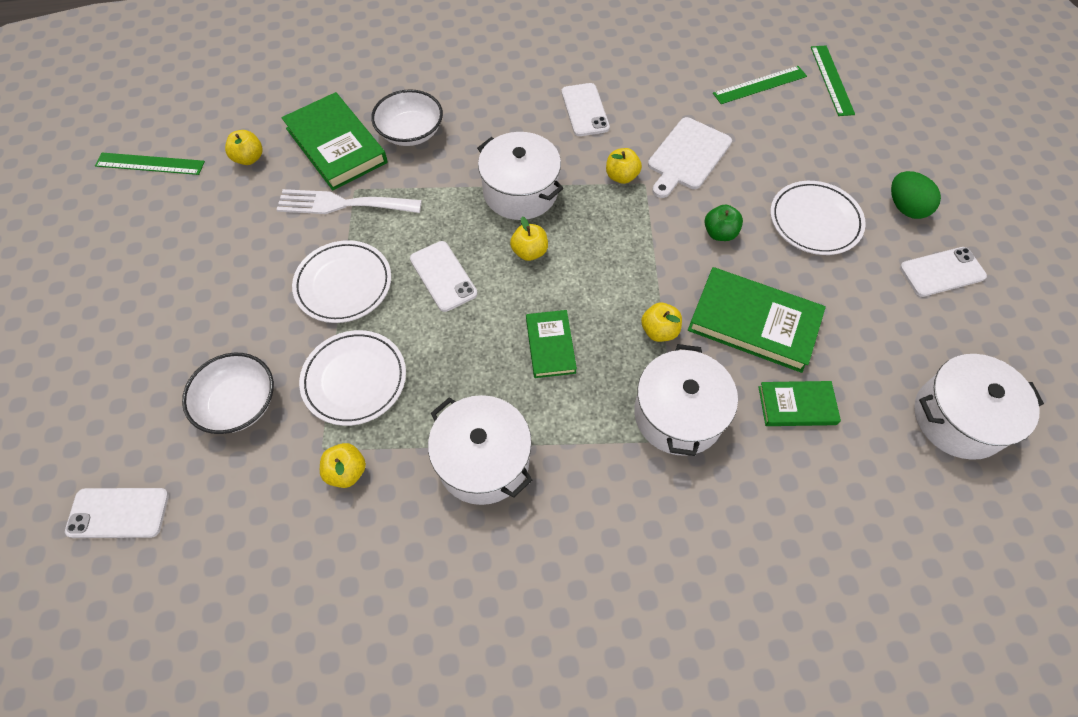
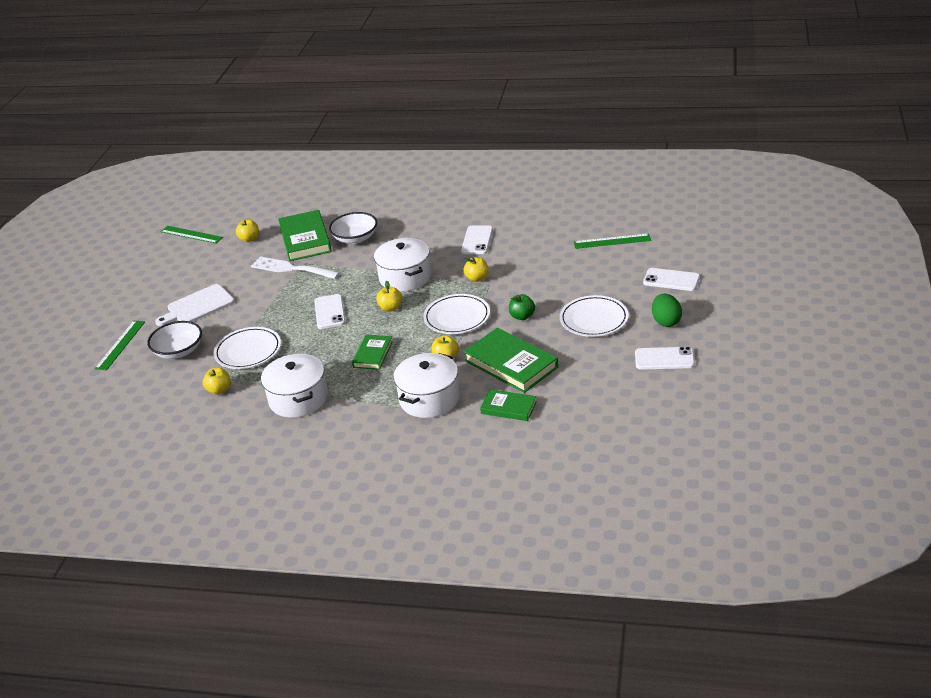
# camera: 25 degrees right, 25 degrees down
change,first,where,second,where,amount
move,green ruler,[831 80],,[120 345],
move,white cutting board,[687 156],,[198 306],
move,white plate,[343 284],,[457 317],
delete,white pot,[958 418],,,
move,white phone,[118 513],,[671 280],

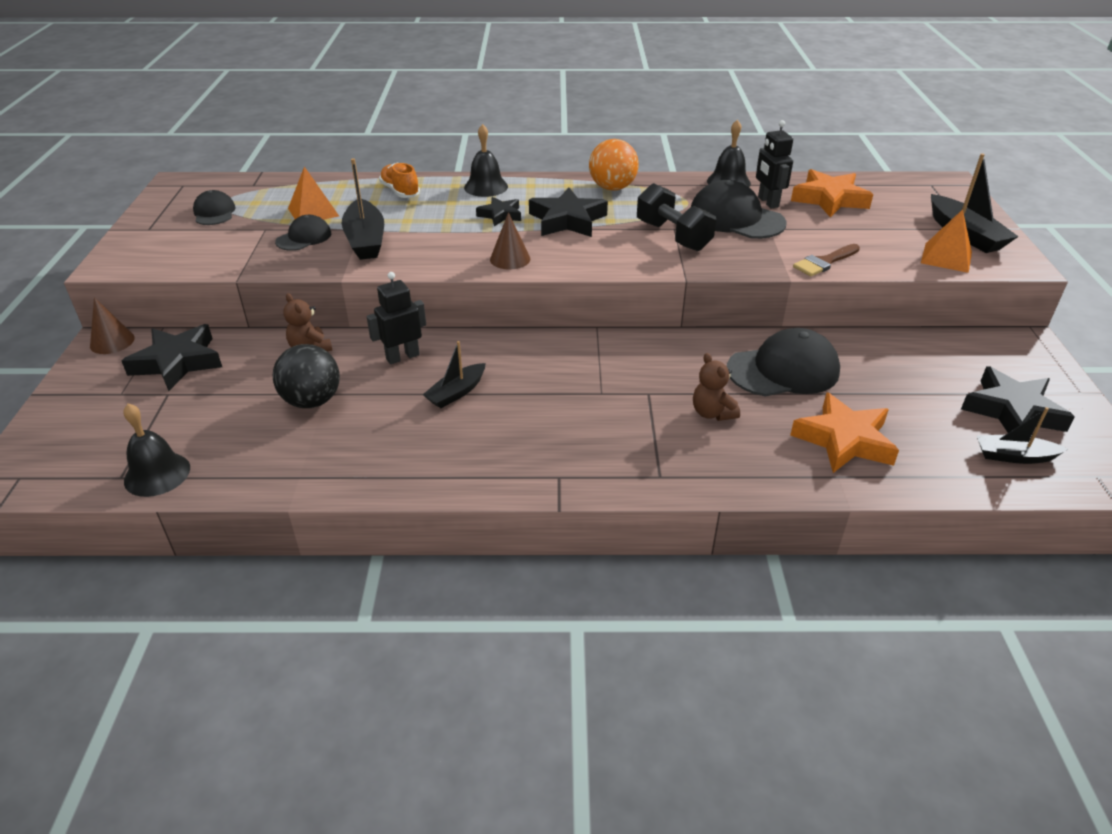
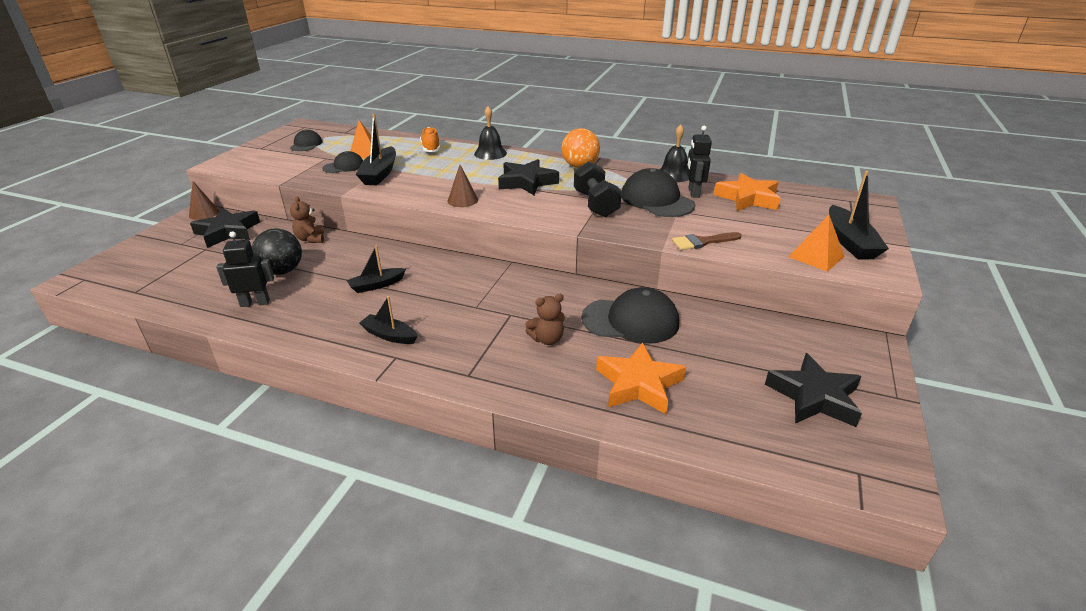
# camera: 20 degrees right, 5 degrees down
change,first,where,second,where,amount
delete,black star,[500 215],,,
move,black robot,[402 357],,[255 303],
rotate,brown teddy bear,[712 413],,[547 339],105 degrees counterclockwise
delete,black bell,[157 474],,,
move,black boat,[1014 456],,[389 335],

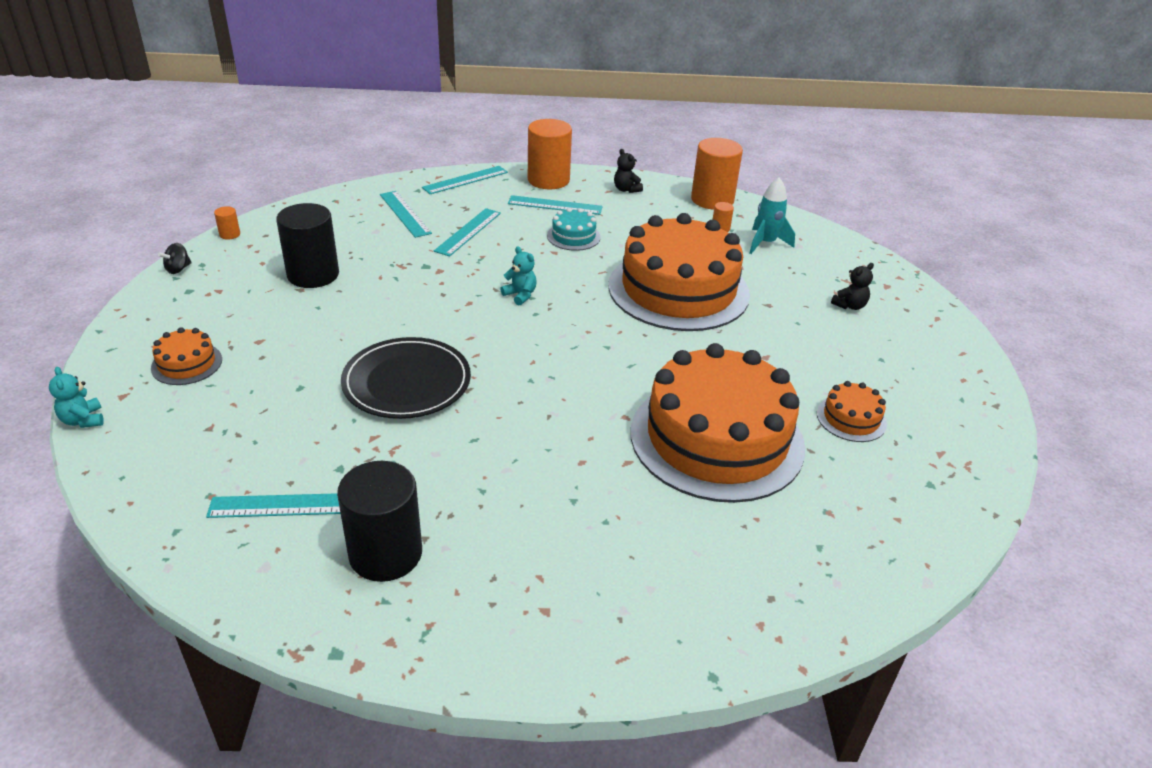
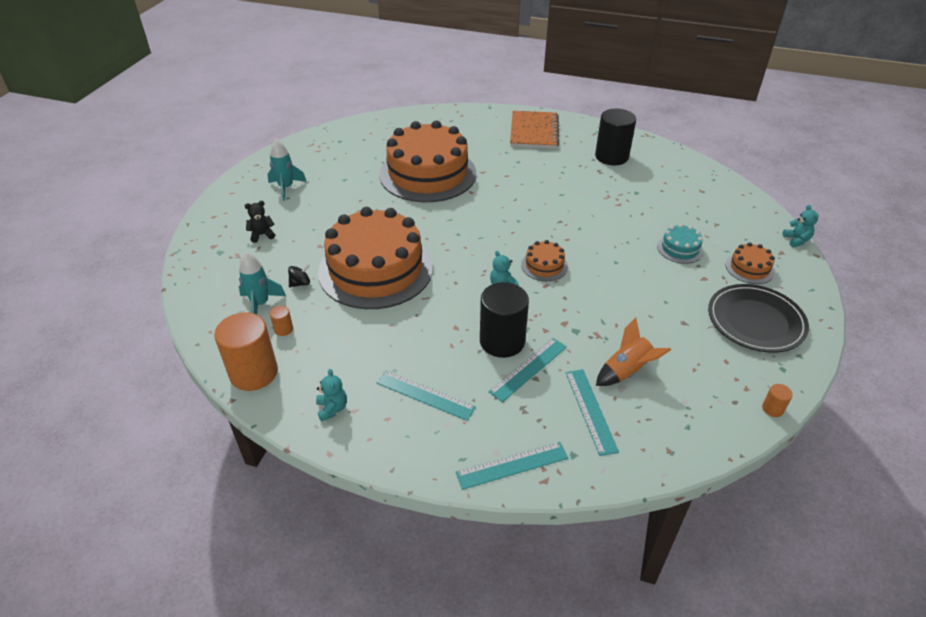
# camera: 160 degrees left, 5 degrees up
change,first,where,second,where,amount
delete,orange cylinder,[548 180],,,
recolor,black teddy bear,[626 189],turquoise teddy bear,[332 408],
move,black cylinder,[313 275],,[502 341],
move,turquoise cake,[573 236],,[680 248],
move,black spinning top,[178 269],,[300 283],
move,black plate,[407 382],,[755 321],
move,orange cake,[851 418],,[544 265],
delete,turquoise ruler,[284 506],,,
insert,,,orange notebook,[534 132],
insert,,,turquoise rocket,[286 188],
insert,,,orange rocket,[627 371],

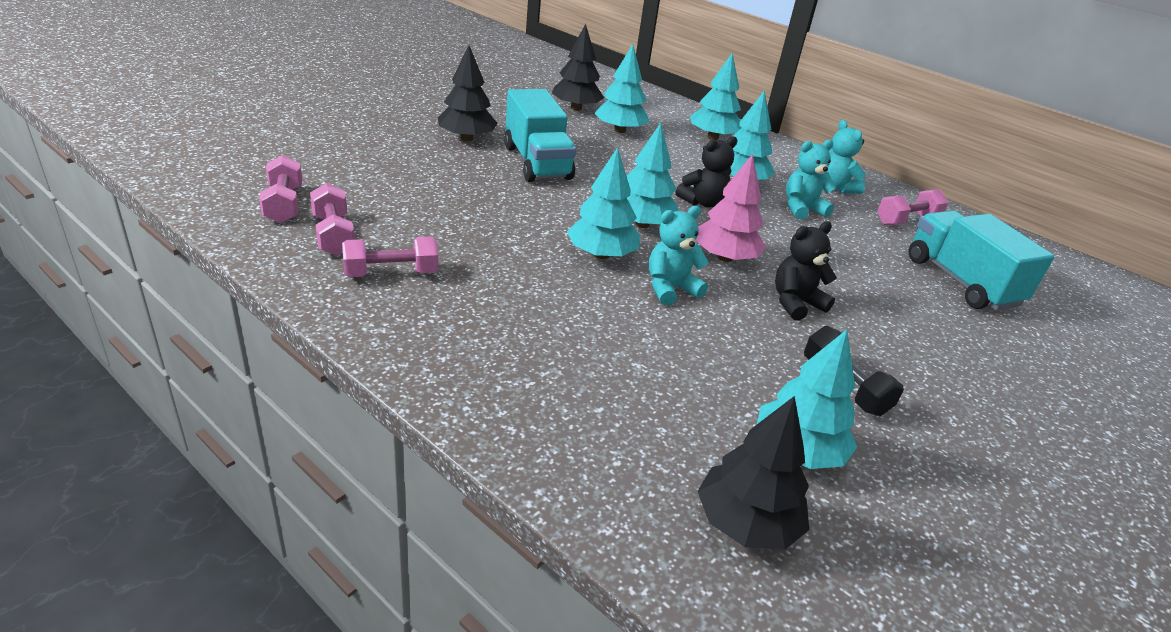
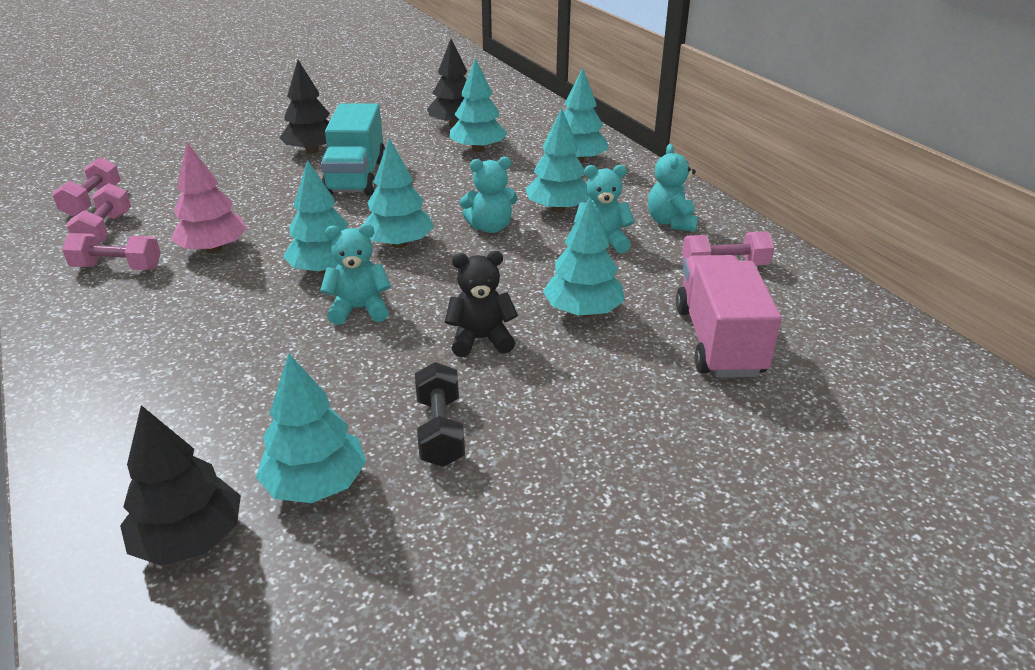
# camera: 25 degrees right, 0 degrees up
change,first,where,second,where,amount
recolor,black teddy bear,[703 202],turquoise teddy bear,[490 227],
move,pink tree,[725 257],,[214 249],
recolor,turquoise truck,[961 281],pink truck,[718 341],
insert,,,turquoise tree,[582 311],

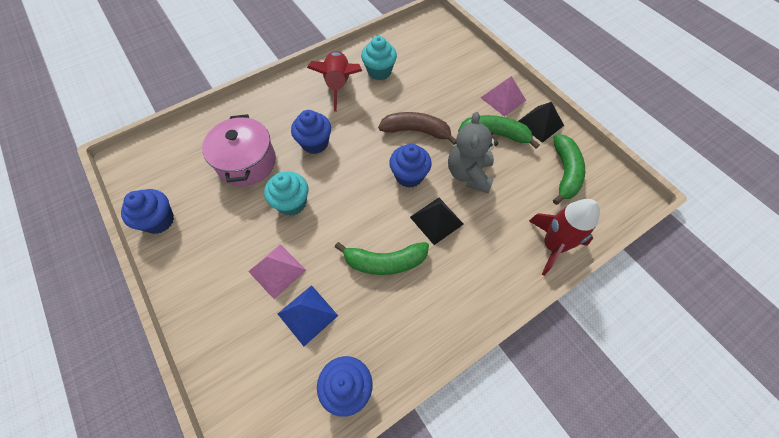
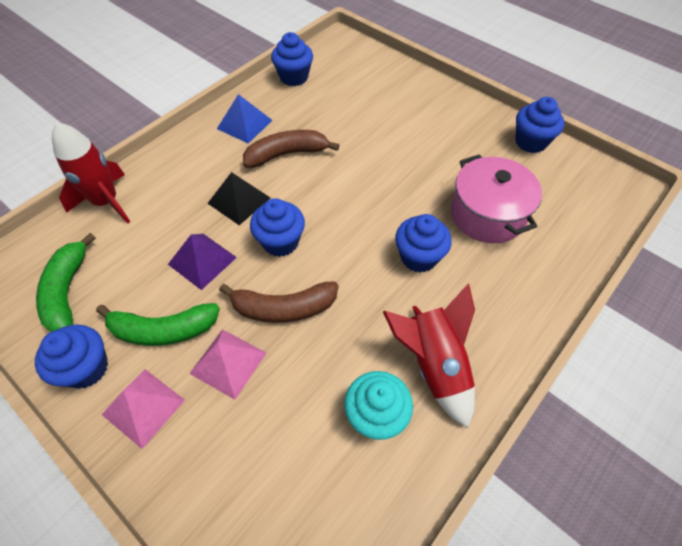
# camera: 165 degrees right, 5 degrees down
change,first,where,second,where,amount
replace,black pyramid,[540 123],blue cupcake,[86 368],
replace,grey teddy bear,[469 174],purple pyramid,[202 261],
delete,turquoise cupcake,[292 203],,,
recolor,green banana,[385 262],brown banana,[287 154],
move,pink pyramid,[277 270],,[228 363],
move,blue pyramid,[307 314],,[244 124],

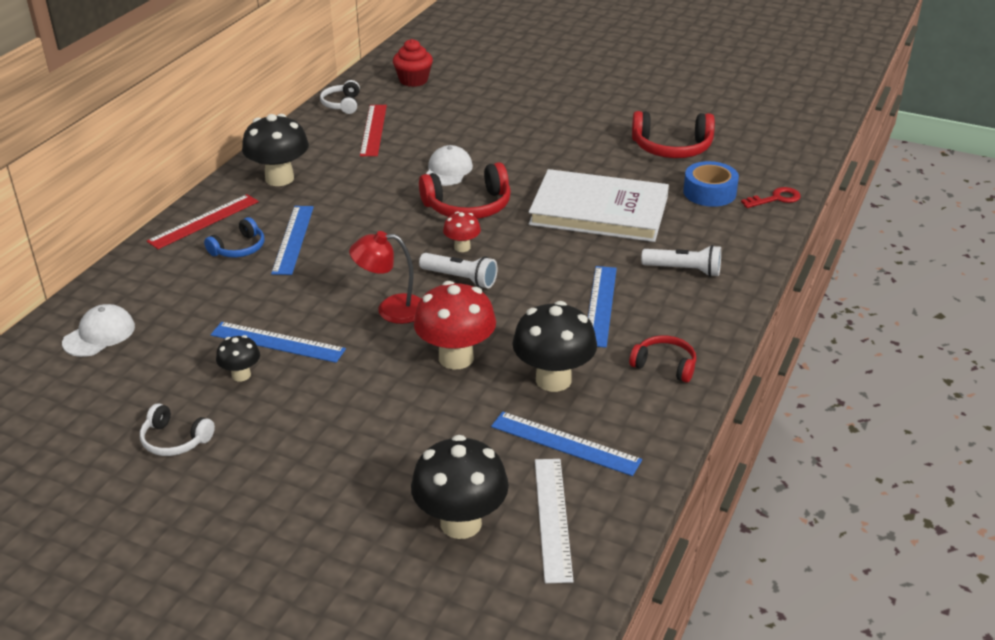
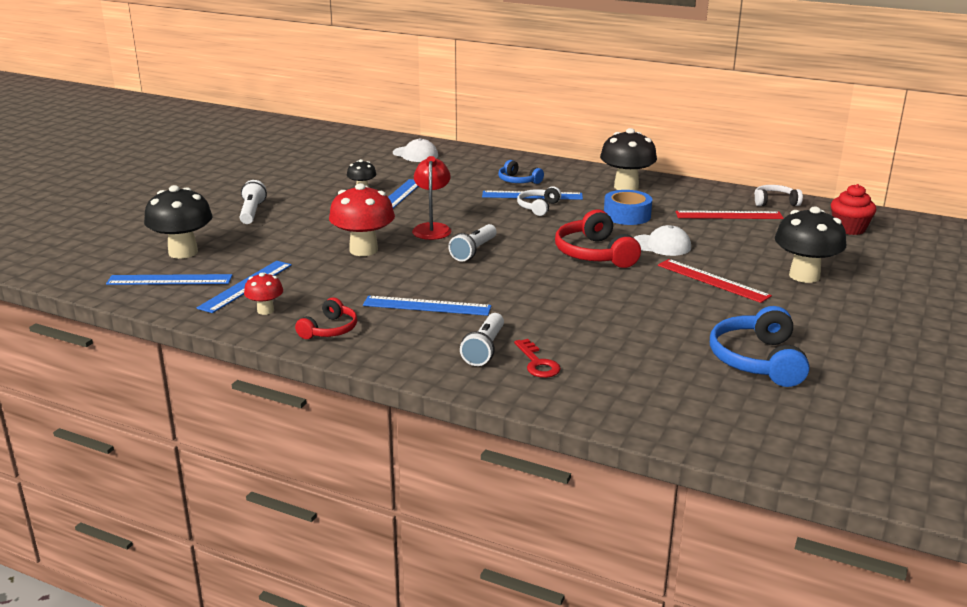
# camera: 90 degrees right, 10 degrees down
change,first,where,second,where,amount
recolor,red headphones,[672 148],blue headphones,[757 360],
move,blue tape,[709 192],,[627 215],
delete,white book,[599 210],,,
move,red key,[776 198],,[537 363],
move,red ruler,[204 221],,[712 280],
move,red mushroom,[462 247],,[265 310],
move,black mushroom,[553 380],,[804 276],
move,white headphones,[175 440],,[538 207],
recolor,white ruler,[553 518],blue ruler,[169 280],
insert,,,white flashlight,[252 212],

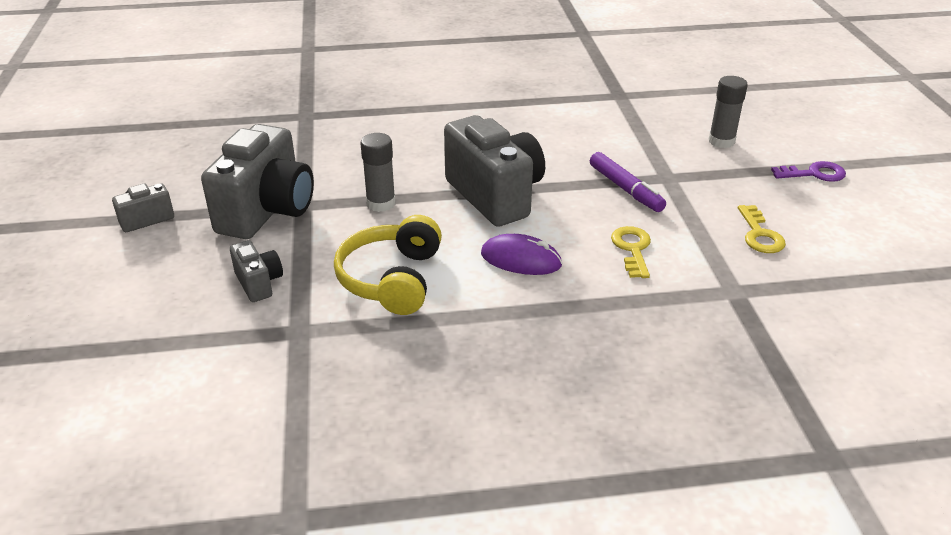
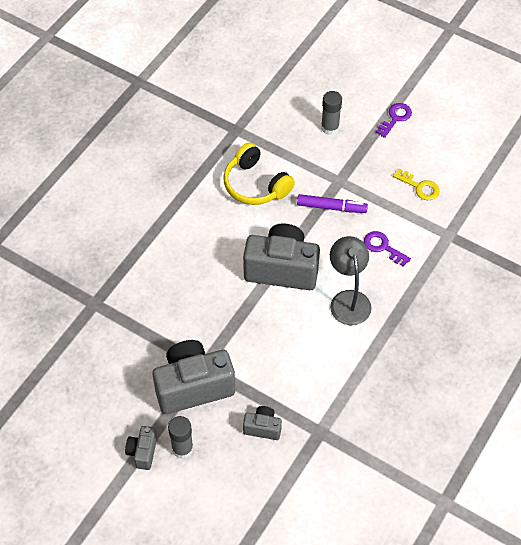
# camera: 50 degrees left, 20 degrees up
change,first,where,second,where,amount
rotate,grey camera,[267 211],,[193 386],75 degrees counterclockwise
move,grey glue stick,[381 203],,[182 448],
move,yellow headphones,[392 279],,[255 184],
recolor,yellow key,[632 249],purple key,[383 247],
replace,purple mouse,[521 259],grey lamp,[348 300],

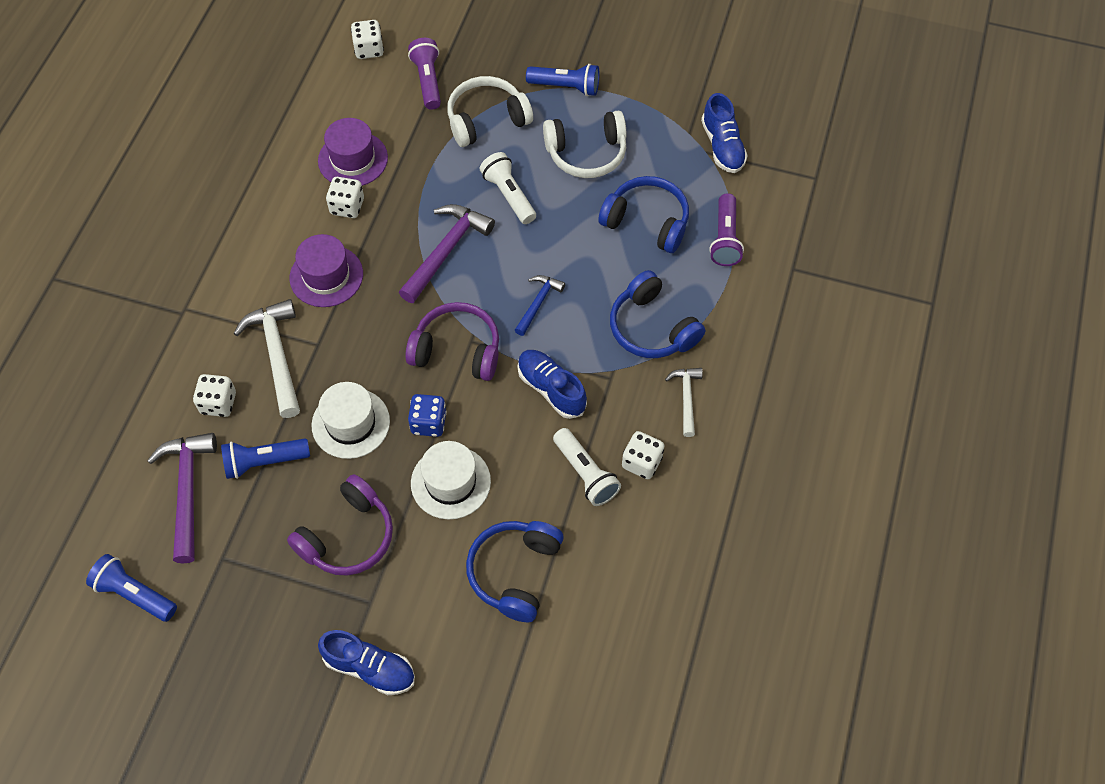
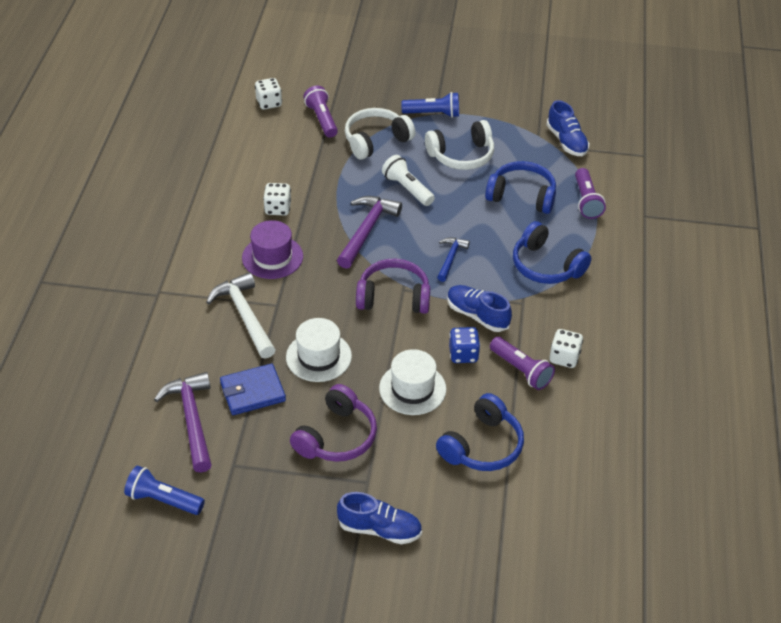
# camera: 10 degrees left, 15 degrees down
change,first,where,second,where,amount
delete,purple hat,[353 159],,,
delete,white hammer,[686 398],,,
delete,white dice,[218 403],,,
move,blue dice,[428 423],,[463 354],
recolor,white flashlight,[585 473],purple flashlight,[521 370],
replace,blue flashlight,[264 462],blue wallet,[252 392],
rotate,blue headphones,[514 572],,[482 446],150 degrees counterclockwise

